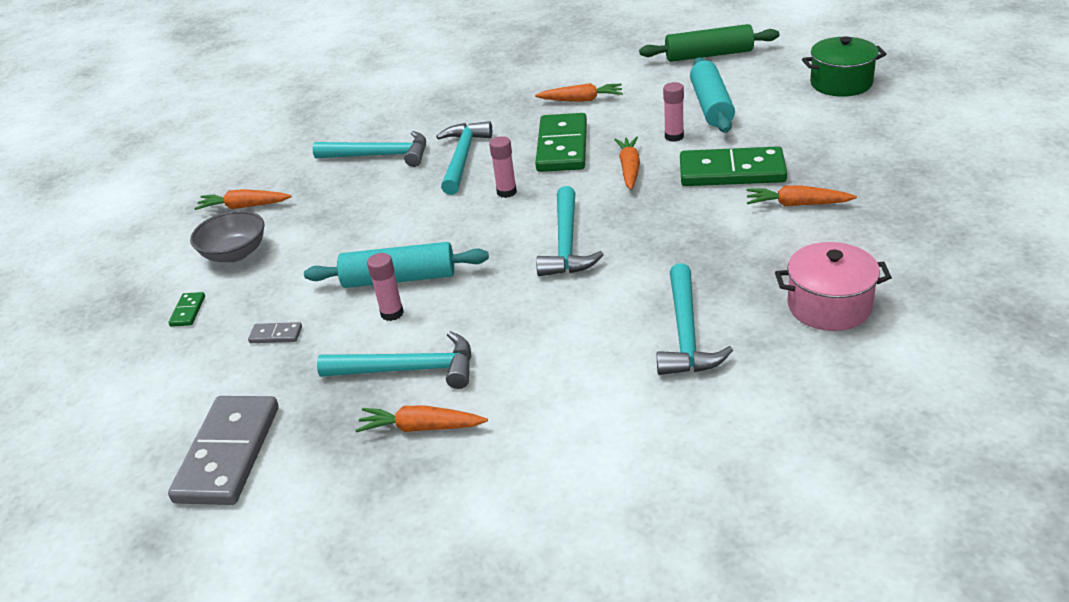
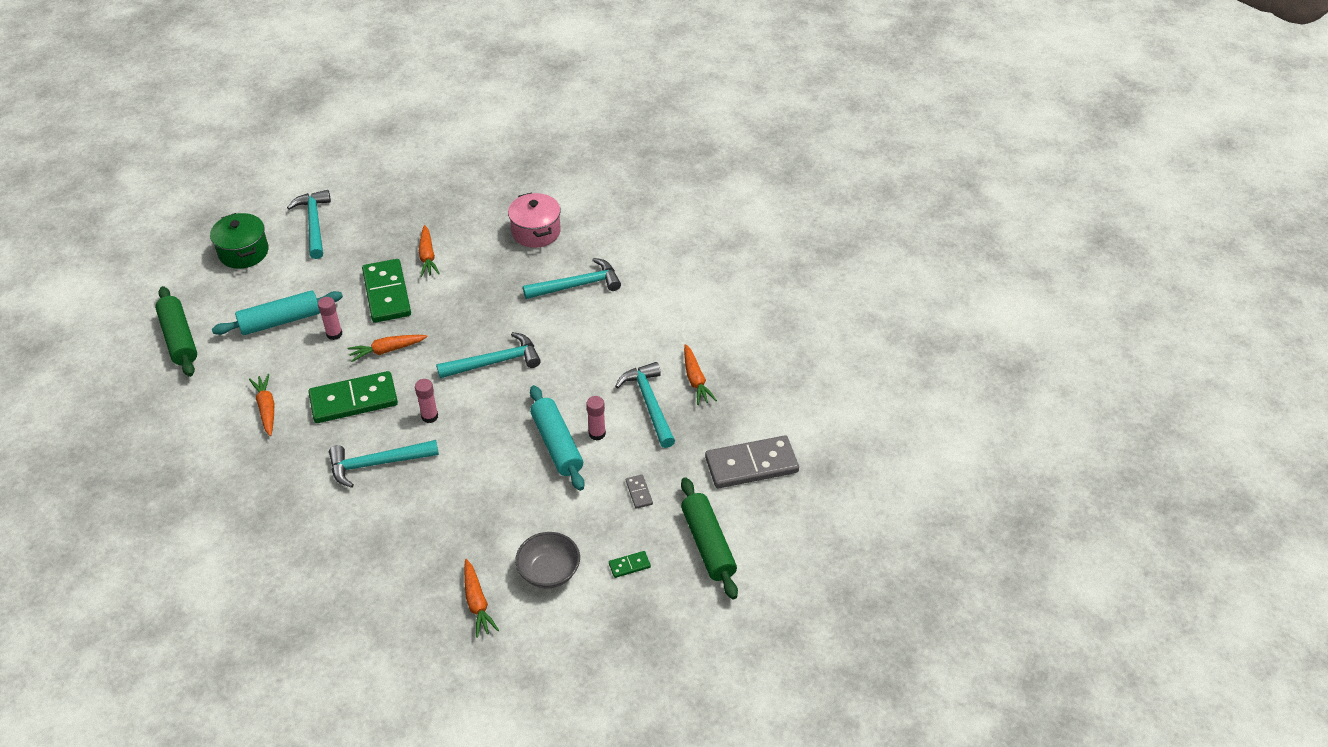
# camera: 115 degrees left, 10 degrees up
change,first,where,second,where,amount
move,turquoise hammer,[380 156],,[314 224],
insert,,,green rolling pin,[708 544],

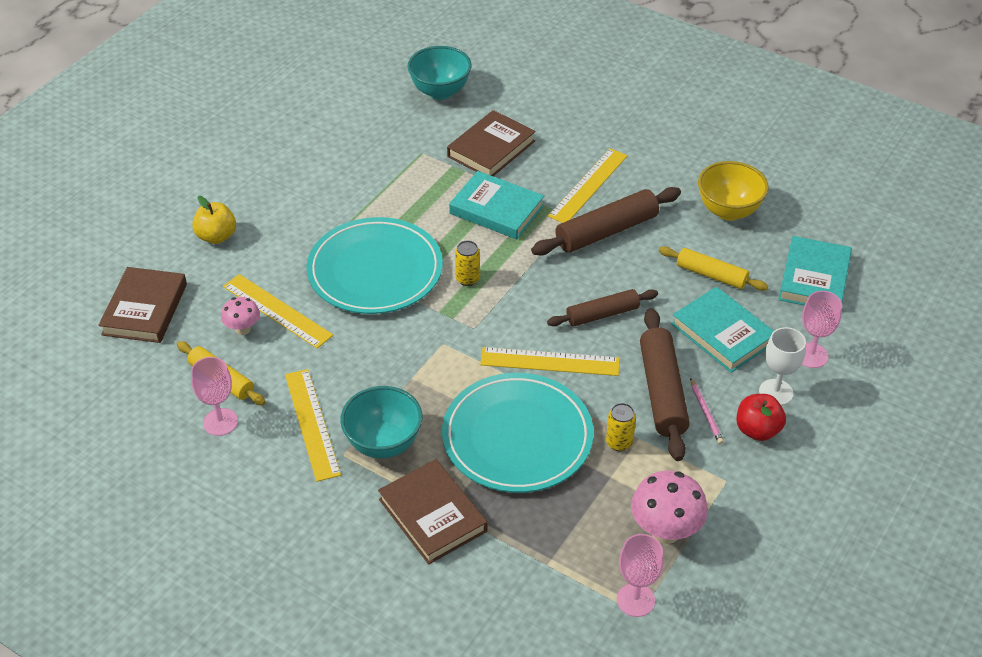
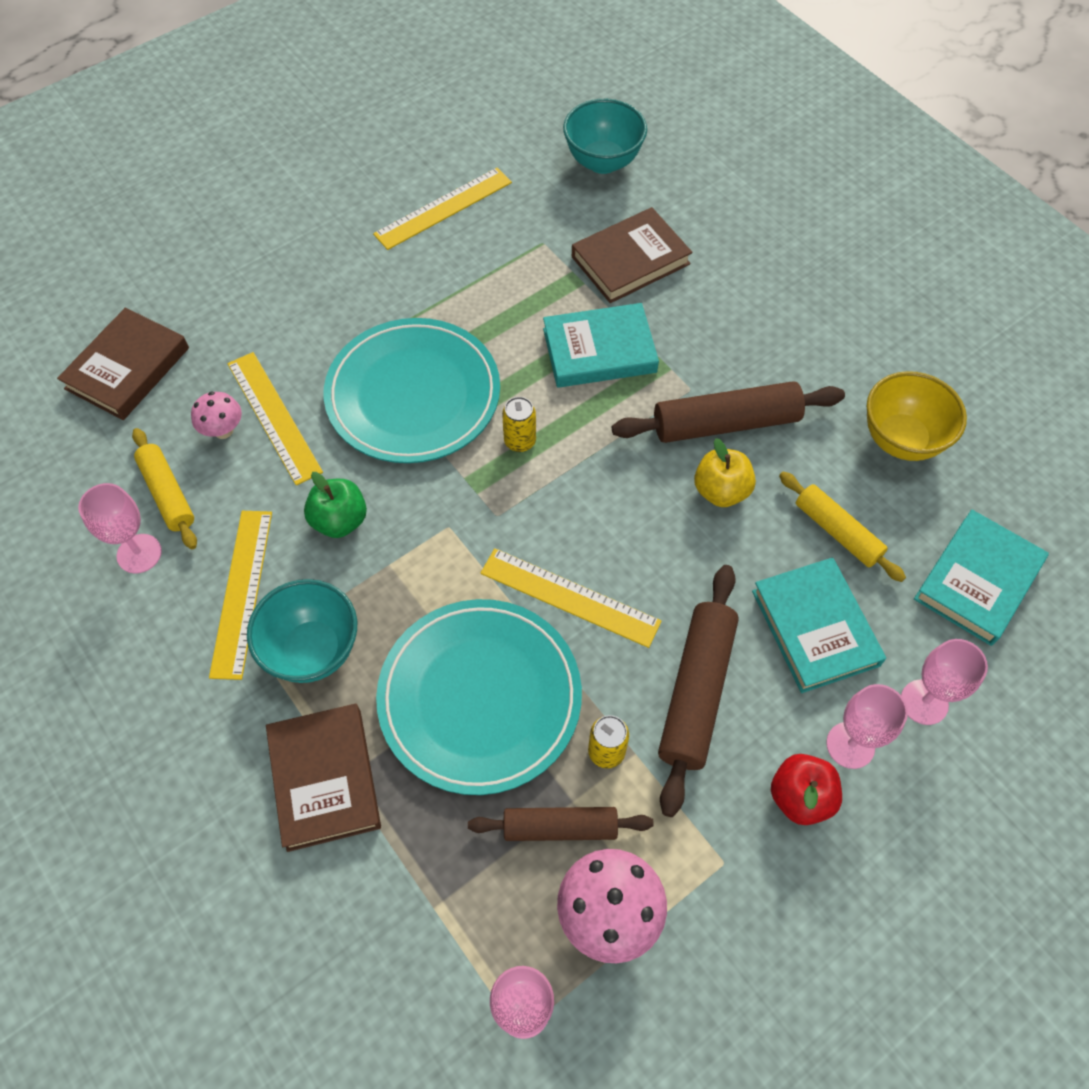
# camera: 20 degrees right, 15 degrees up
change,first,where,second,where,amount
move,yellow ruler,[588 186],,[443 208],
rotate,turquoise book,[496 209],,[599 350],60 degrees counterclockwise
move,yellow apple,[216 236],,[721 491],
move,brown rolling pin,[602 314],,[560 827],
recolor,white goblet,[776 392],pink goblet,[850 745],
delete,pink pencil,[706 413],,,
insert,,,green apple,[340 520],

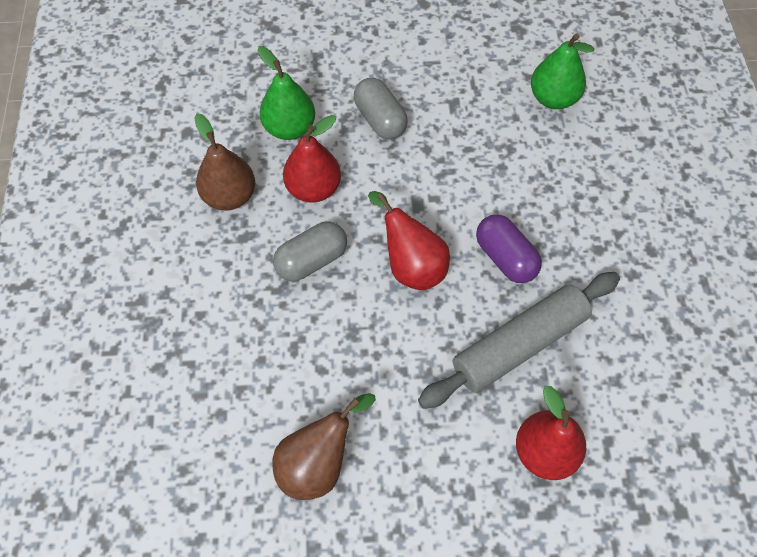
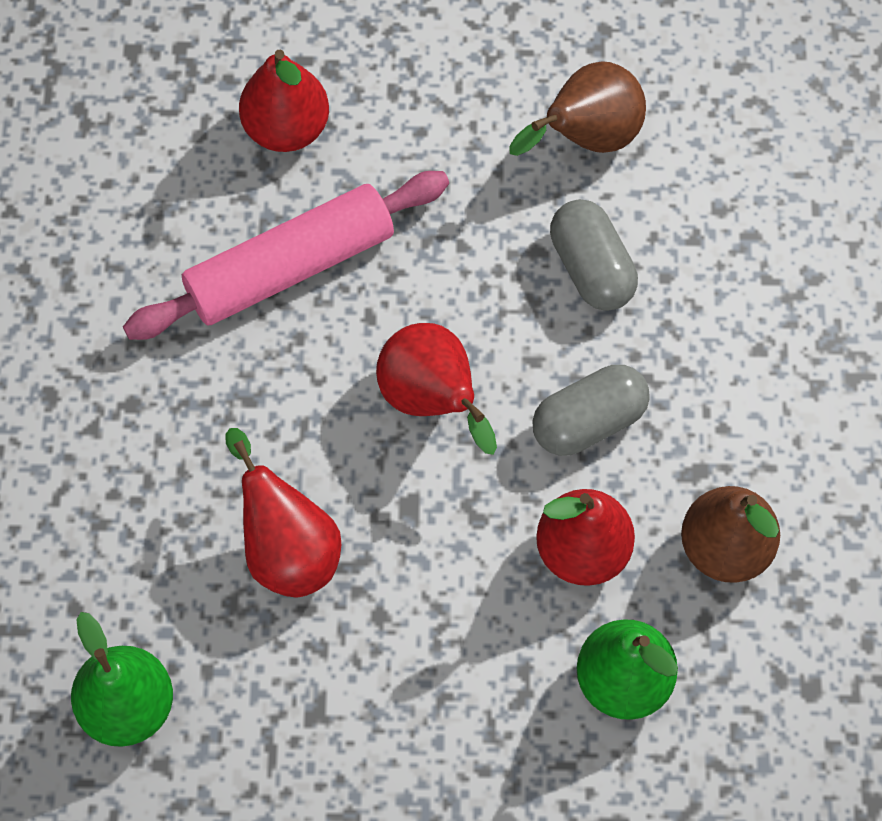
# camera: 175 degrees left, 5 degrees up
change,first,where,second,where,amount
move,grey capsule,[380 120],,[591 268],
delete,purple capsule,[505 258],,,
recolor,grey rolling pin,[519 345],pink rolling pin,[290 267],
insert,,,red pear,[287 549],

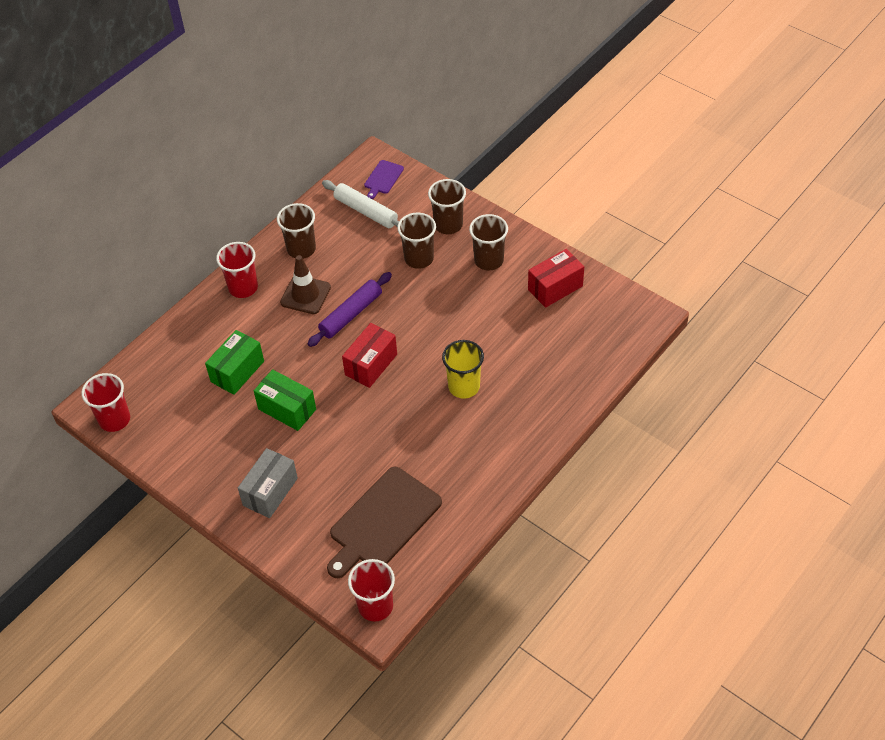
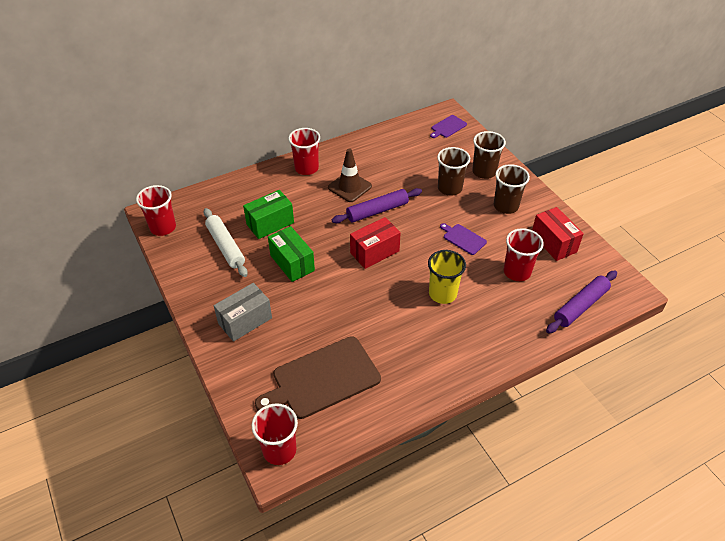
# camera: 20 degrees right, 5 degrees down
change,first,where,second,where,amount
move,white rolling pin,[366 211],,[225 246],
delete,brown cup,[301 249],,,
rotate,red box,[555 288],,[553 243],75 degrees clockwise
insert,,,purple cutting board,[463 238],
insert,,,red cup,[517 272],
insert,,,purple rolling pin,[580 306],

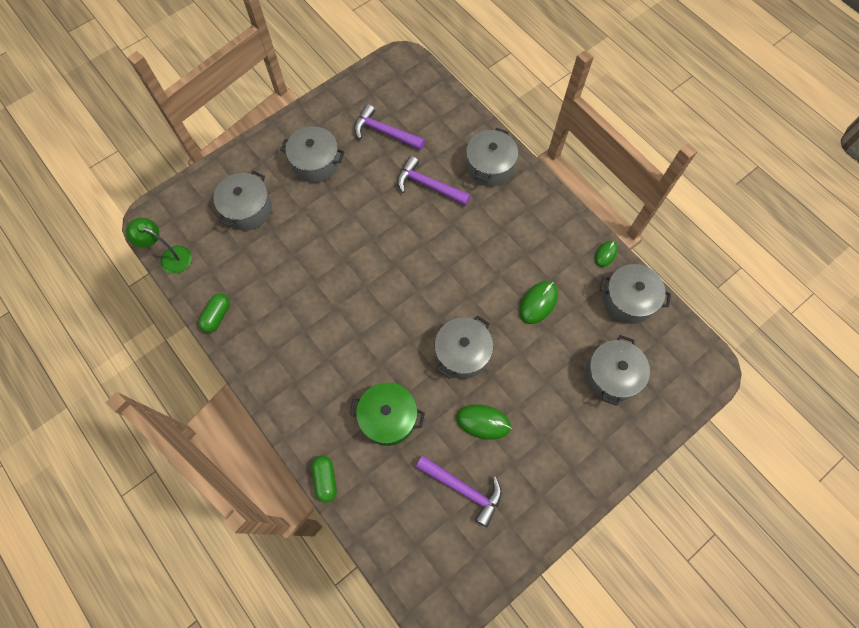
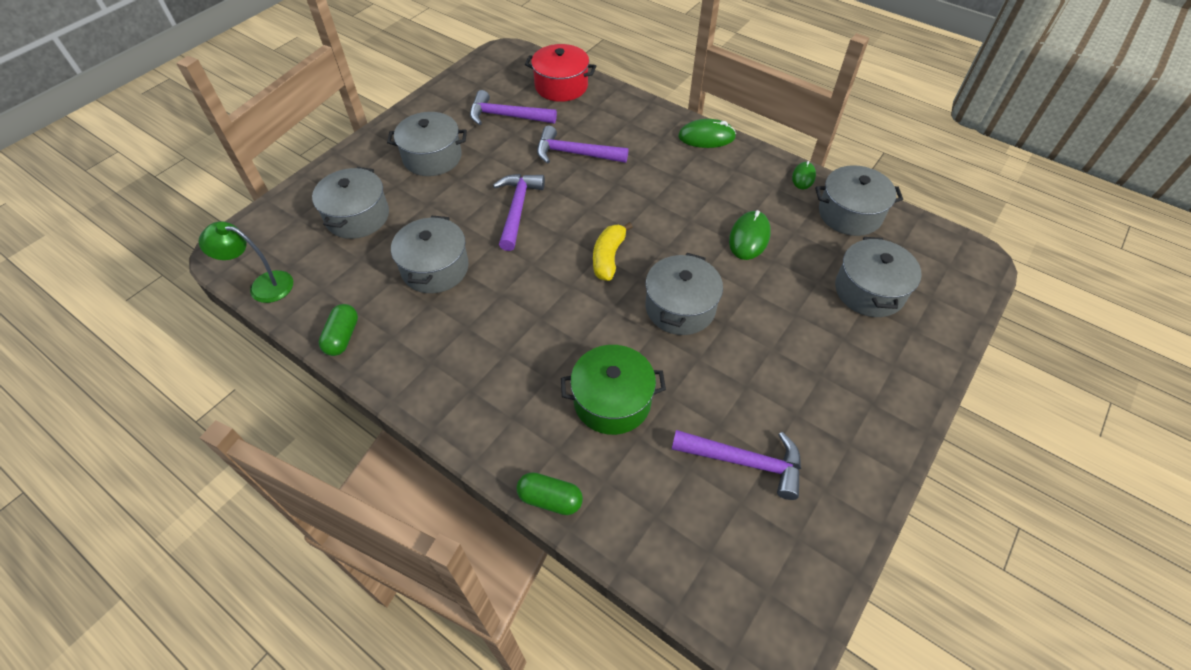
# camera: 15 degrees left, 15 degrees down
change,first,where,second,where,amount
move,grey pot,[489 166],,[435 268],
move,green mouse,[483 422],,[706 137],
rotate,green capsule,[325 479],,[550 499],45 degrees counterclockwise
insert,,,red pot,[561 86],
insert,,,purple hammer,[517 209],
insert,,,yellow banana,[608 257],

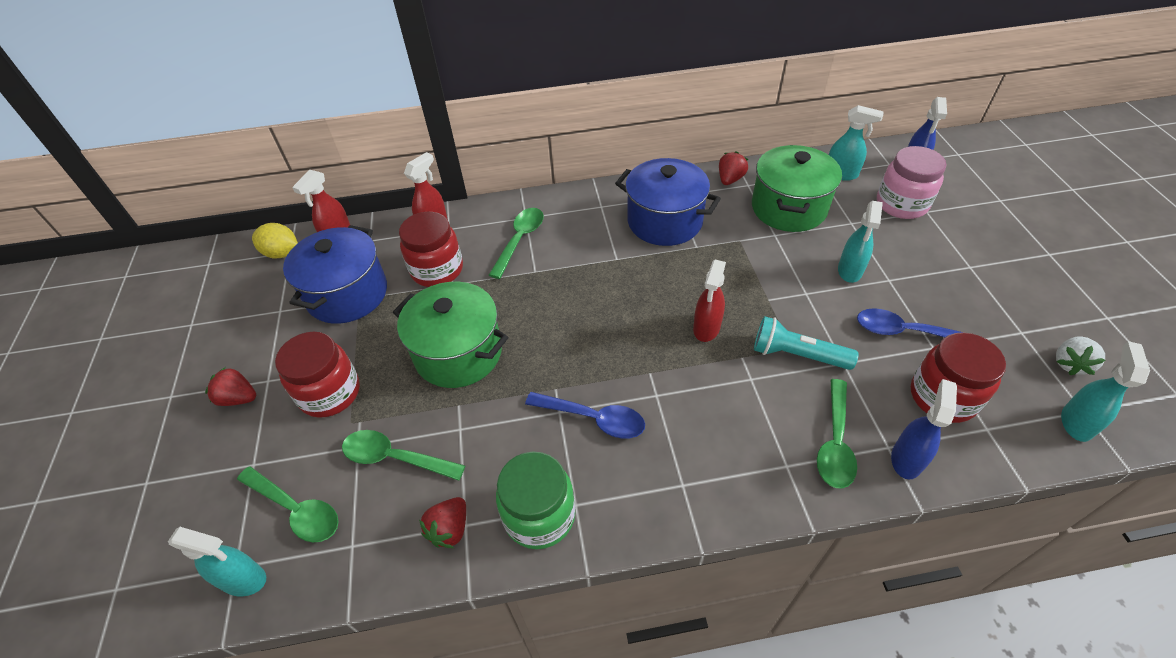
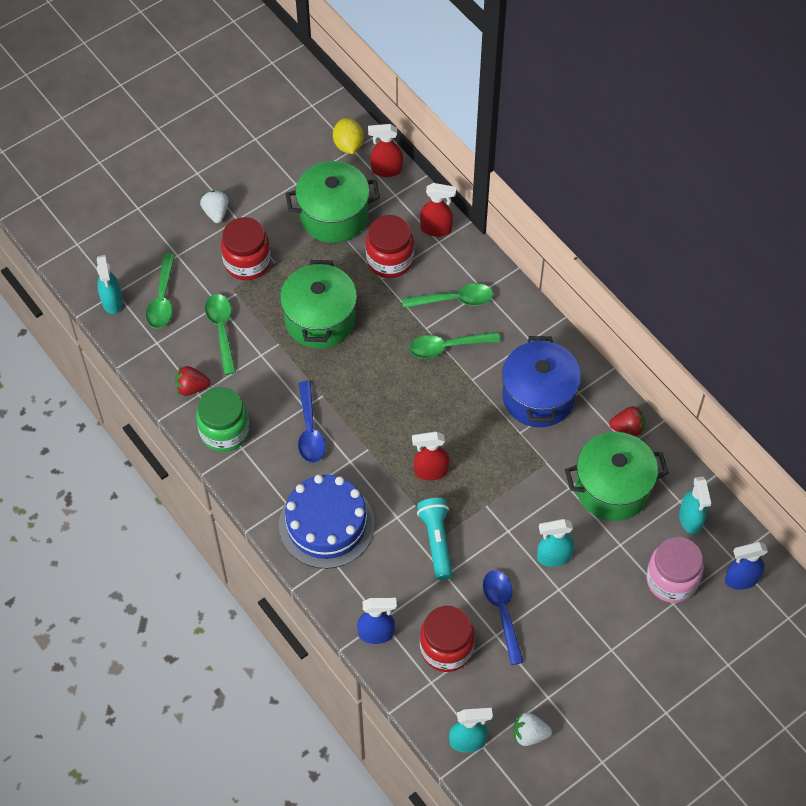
# camera: 60 degrees right, 10 degrees up
change,first,where,second,where,amount
recolor,blue pot,[347 294],green pot,[333 216],
recolor,red strawberry,[238 398],white strawberry,[216 212],
move,green spoon,[835 442],,[447 347],
insert,,,blue cake,[326 524],

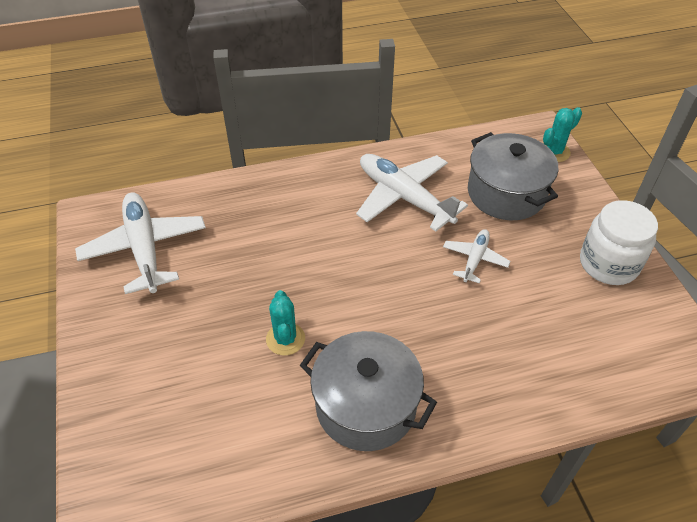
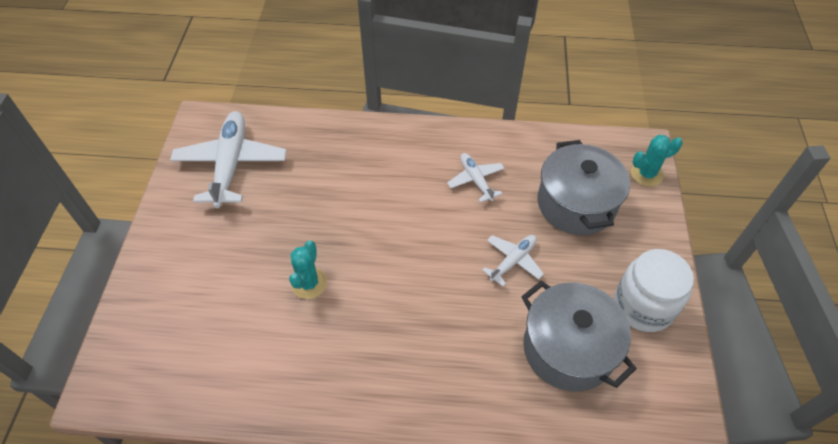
# camera: 20 degrees right, 5 degrees up
change,first,where,second,where,amount
resize,white plane,[404 197],,[476 180],x0.53
move,grey pot,[366 405],,[568 349],

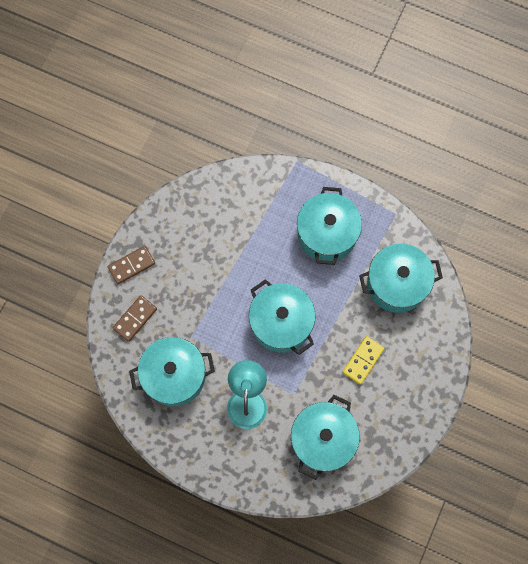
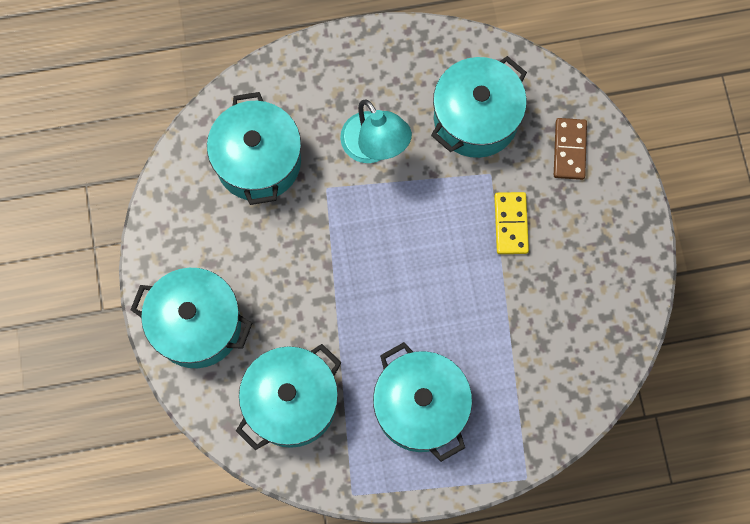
# camera: 145 degrees right, 0 degrees up
change,first,where,second,where,amount
delete,brown domino,[131 265],,,
move,turquoise pot,[281 323],,[197 325],
move,yellow domino,[363 360],,[511 224],

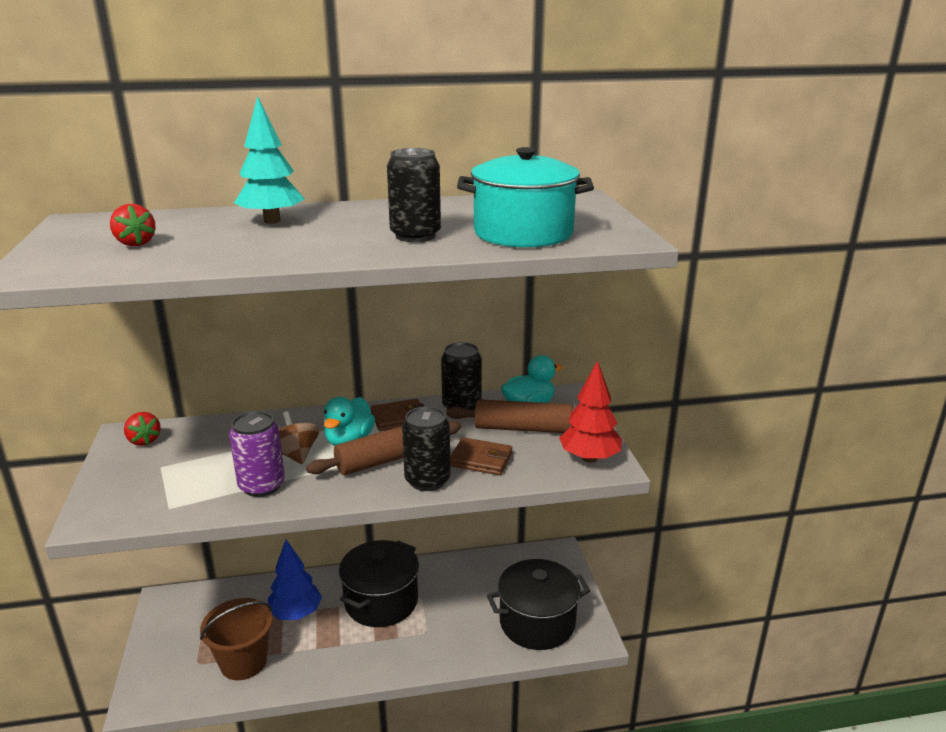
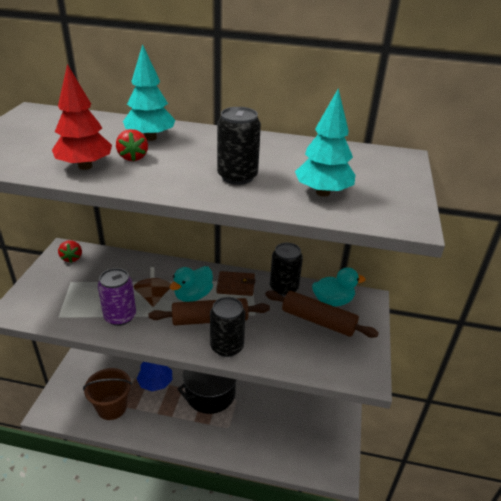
# camera: 20 degrees right, 10 degrees up
change,first,where,second,where,amount
replace,turquoise pot,[523 233],turquoise tree,[323 192],
move,red strawberry,[135 243],,[133 157],
move,red tree,[589 458],,[85 166],
delete,brown wallet,[481 459],,,
delete,black pot,[537 622],,,

